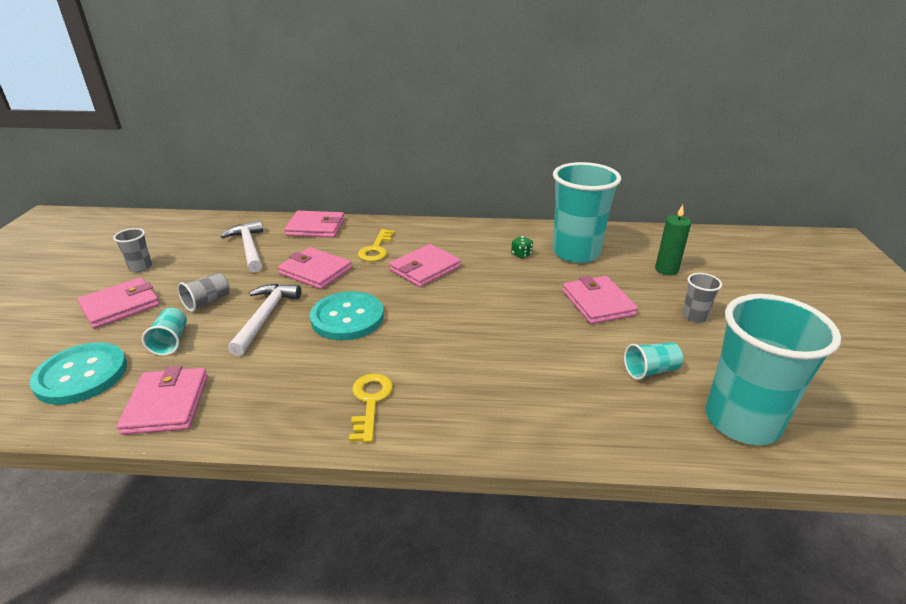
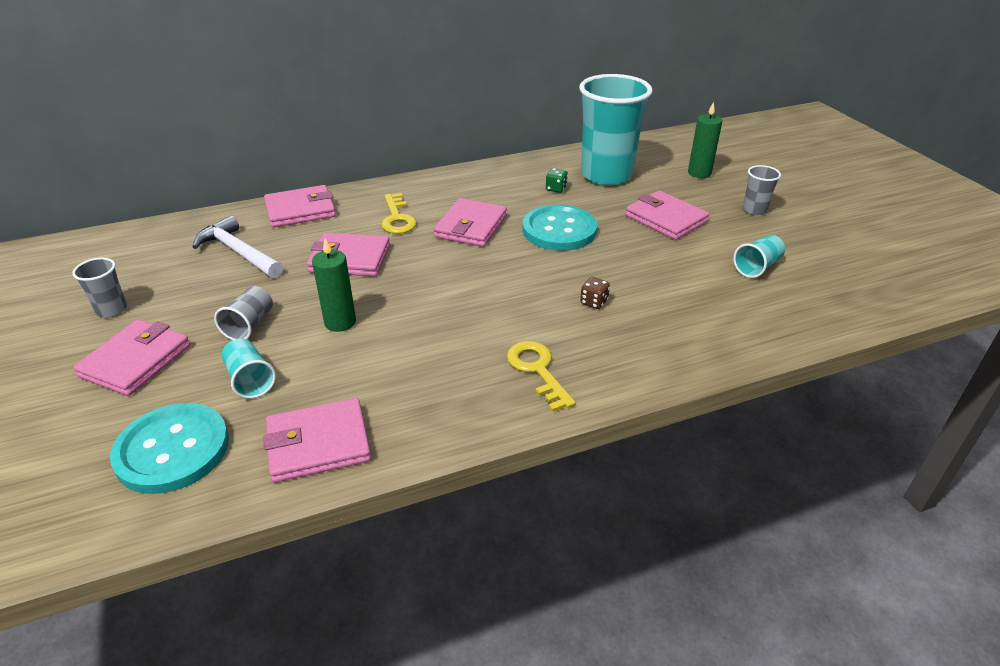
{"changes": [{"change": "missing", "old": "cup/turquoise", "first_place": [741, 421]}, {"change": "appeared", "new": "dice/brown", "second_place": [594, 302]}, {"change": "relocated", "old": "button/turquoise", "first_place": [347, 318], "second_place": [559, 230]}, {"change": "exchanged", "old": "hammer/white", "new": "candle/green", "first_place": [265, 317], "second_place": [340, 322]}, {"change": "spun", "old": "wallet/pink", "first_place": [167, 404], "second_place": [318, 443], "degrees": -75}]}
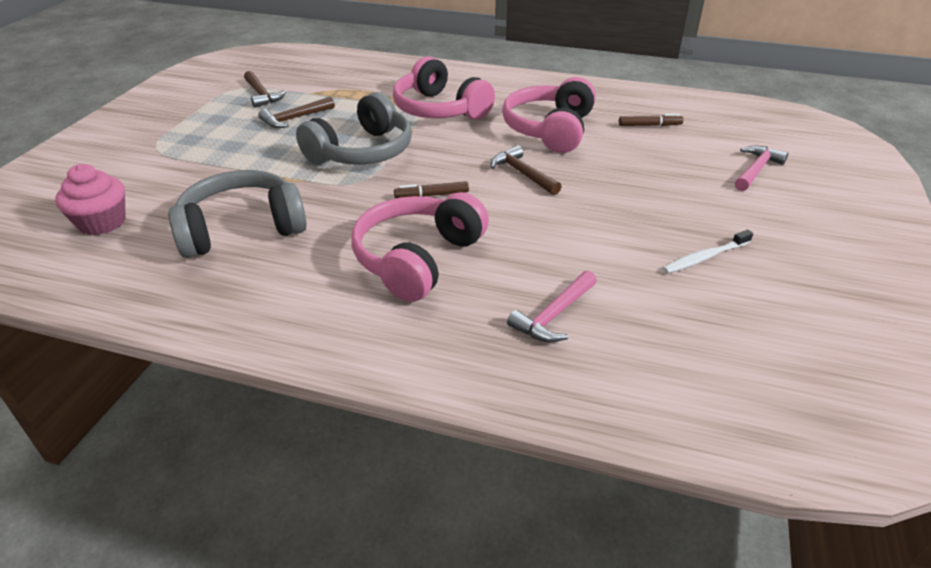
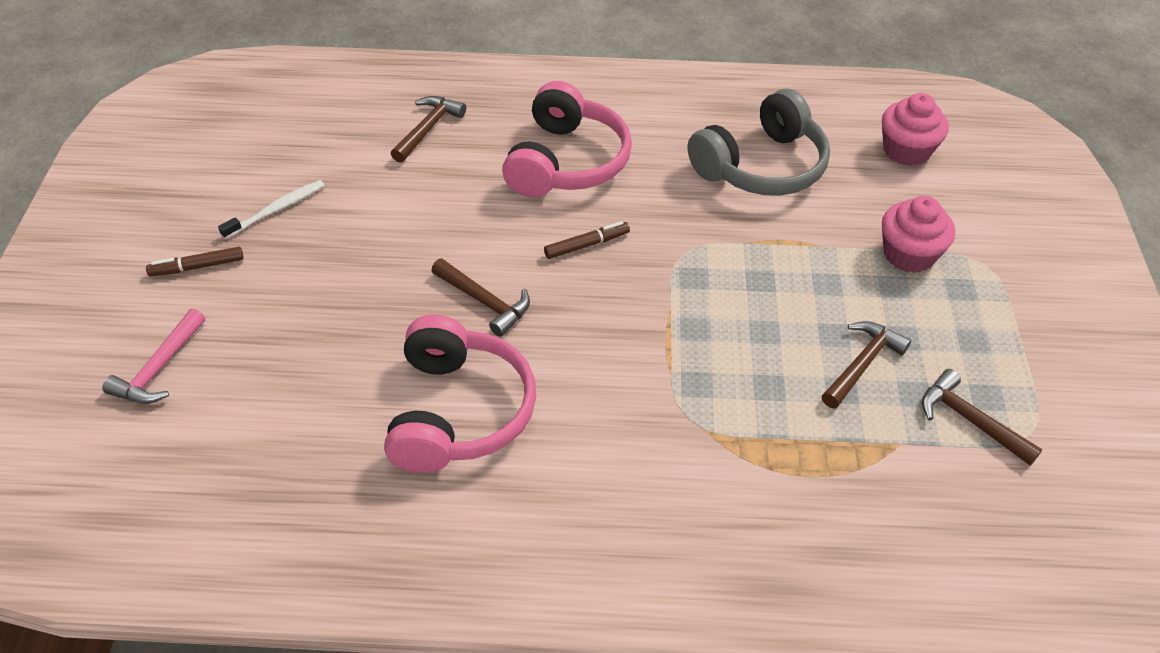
{"changes": [{"change": "missing", "old": "headphones/grey", "first_place": [362, 152]}, {"change": "missing", "old": "headphones/pink", "first_place": [439, 109]}, {"change": "appeared", "new": "cupcake/pink", "second_place": [908, 254]}, {"change": "relocated", "old": "marker/brown", "first_place": [649, 125], "second_place": [197, 267]}, {"change": "colour", "old": "hammer/pink", "new": "hammer/brown", "first_place": [554, 315], "second_place": [428, 129]}]}
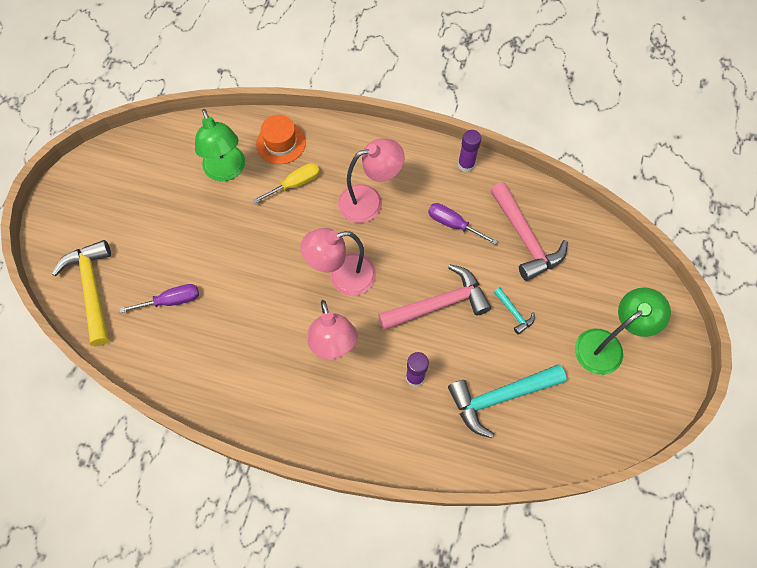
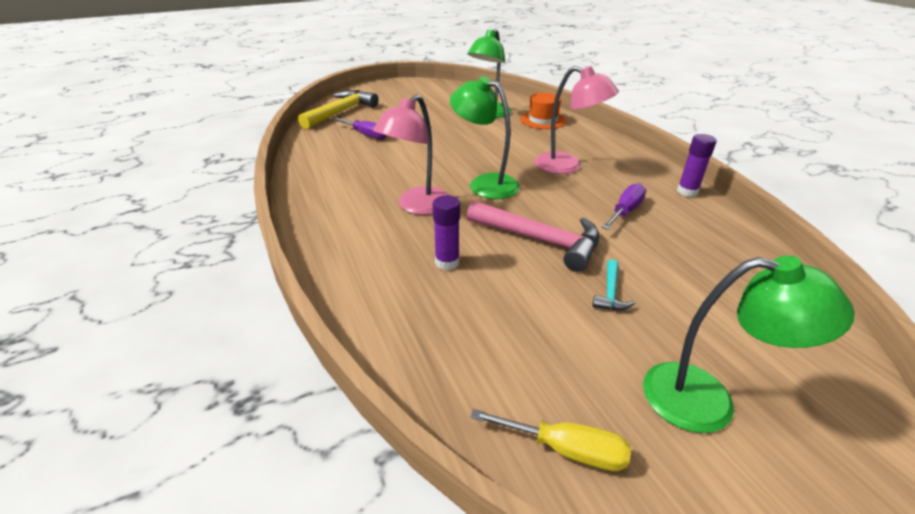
{"changes": [{"change": "missing", "old": "hammer/turquoise", "first_place": [499, 397]}, {"change": "missing", "old": "hammer/pink", "first_place": [525, 239]}, {"change": "relocated", "old": "screwdriver/yellow", "first_place": [295, 184], "second_place": [565, 449]}, {"change": "colour", "old": "lamp/pink", "new": "lamp/green", "first_place": [342, 277], "second_place": [485, 183]}, {"change": "spun", "old": "screwdriver/purple", "first_place": [453, 224], "second_place": [625, 211], "degrees": 45}]}
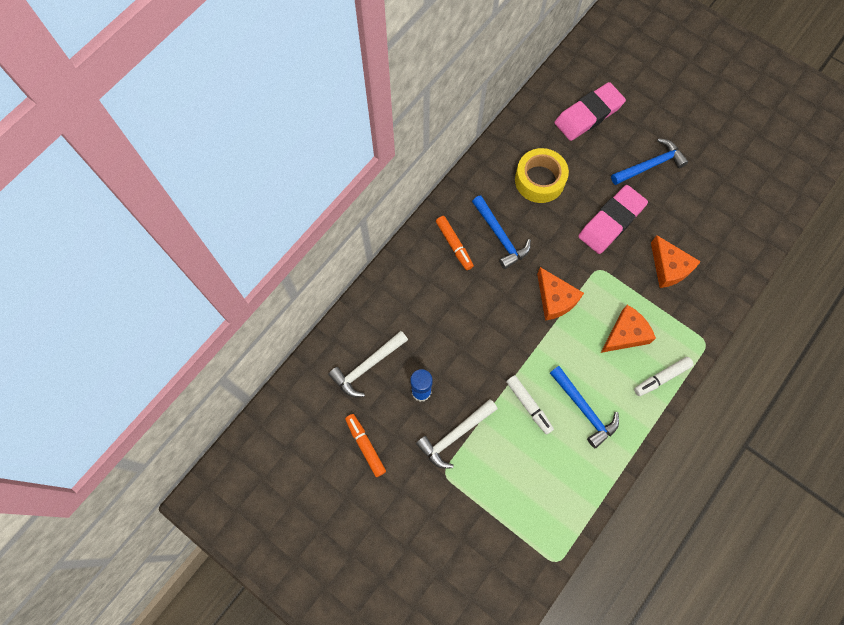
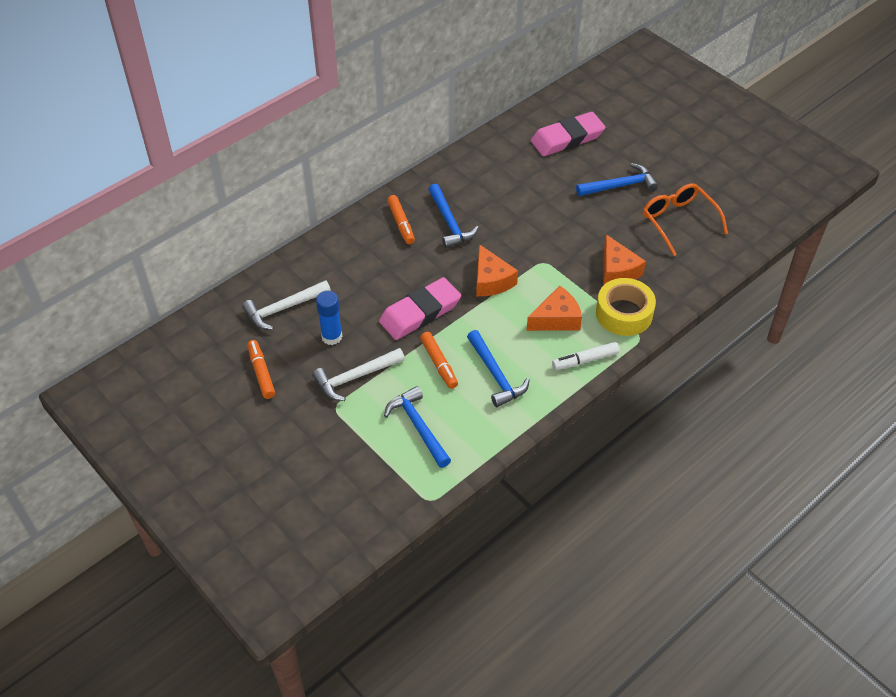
{"changes": [{"change": "appeared", "new": "hammer/blue", "second_place": [418, 427]}, {"change": "appeared", "new": "glasses/orange", "second_place": [678, 221]}, {"change": "relocated", "old": "tape/yellow", "first_place": [539, 180], "second_place": [624, 313]}, {"change": "relocated", "old": "eraser/pink", "first_place": [611, 222], "second_place": [420, 313]}, {"change": "colour", "old": "marker/white", "new": "marker/orange", "first_place": [529, 406], "second_place": [439, 364]}]}
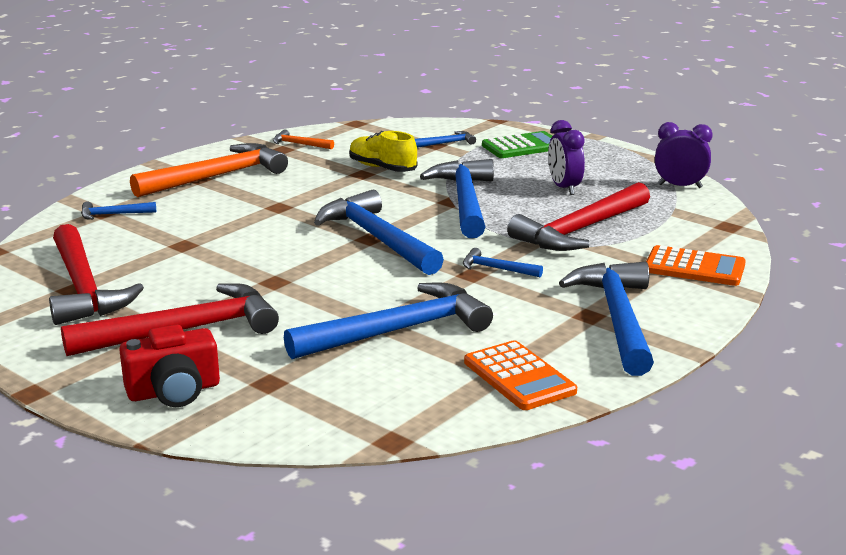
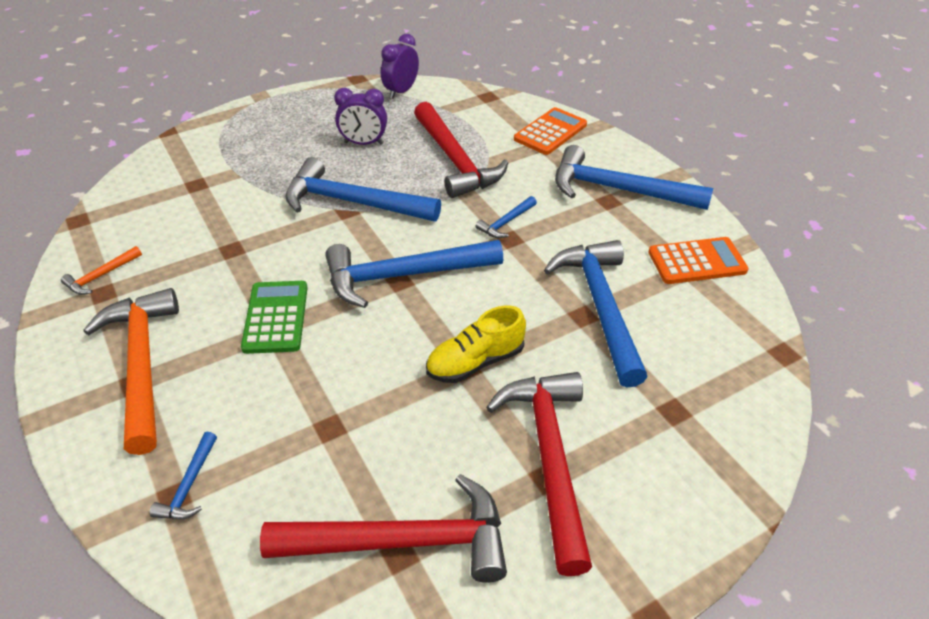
{"changes": [{"change": "missing", "old": "camera/red", "first_place": [174, 391]}, {"change": "missing", "old": "hammer/blue", "first_place": [446, 143]}, {"change": "relocated", "old": "shoe/yellow", "first_place": [382, 168], "second_place": [475, 362]}, {"change": "relocated", "old": "calculator/green", "first_place": [523, 146], "second_place": [276, 317]}]}
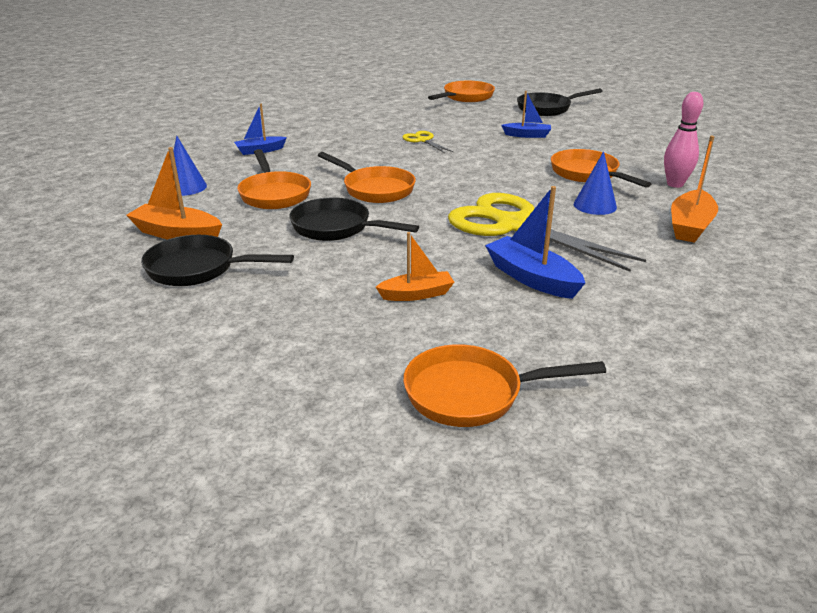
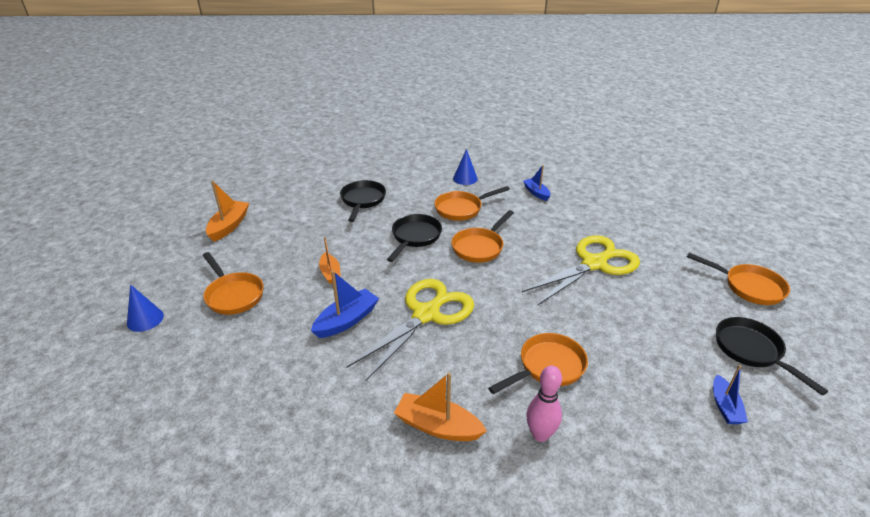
{"changes": [{"change": "relocated", "old": "boat/orange", "first_place": [177, 234], "second_place": [229, 226]}, {"change": "relocated", "old": "boat/blue", "first_place": [527, 135], "second_place": [725, 406]}, {"change": "relocated", "old": "cone/blue", "first_place": [595, 205], "second_place": [145, 319]}, {"change": "spun", "old": "pan/orange", "first_place": [472, 394], "second_place": [233, 295], "degrees": 150}, {"change": "size", "old": "scissors/yellow", "first_place": [423, 140], "second_place": [594, 264], "factor": 2.27}]}
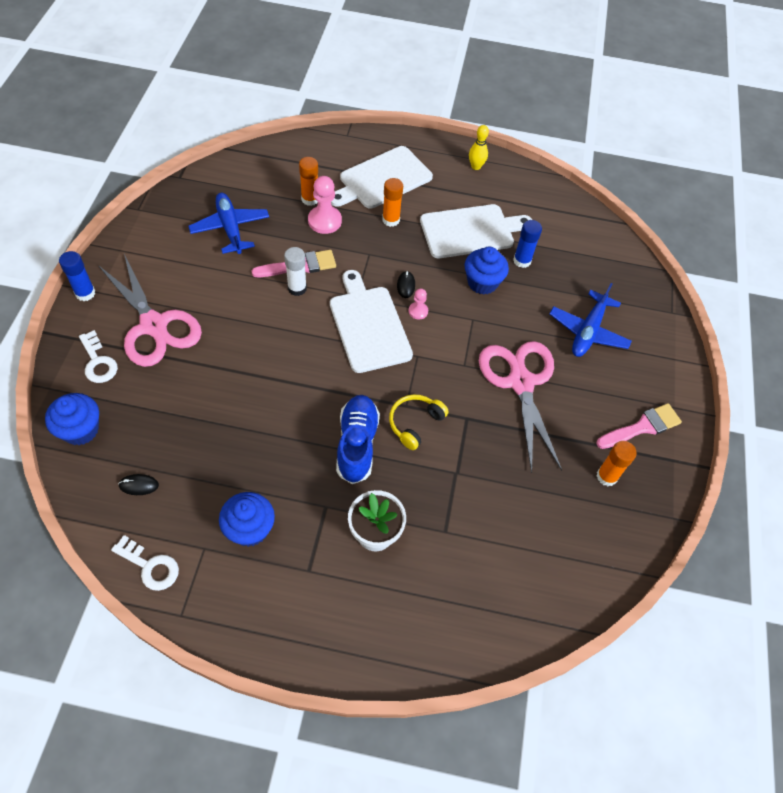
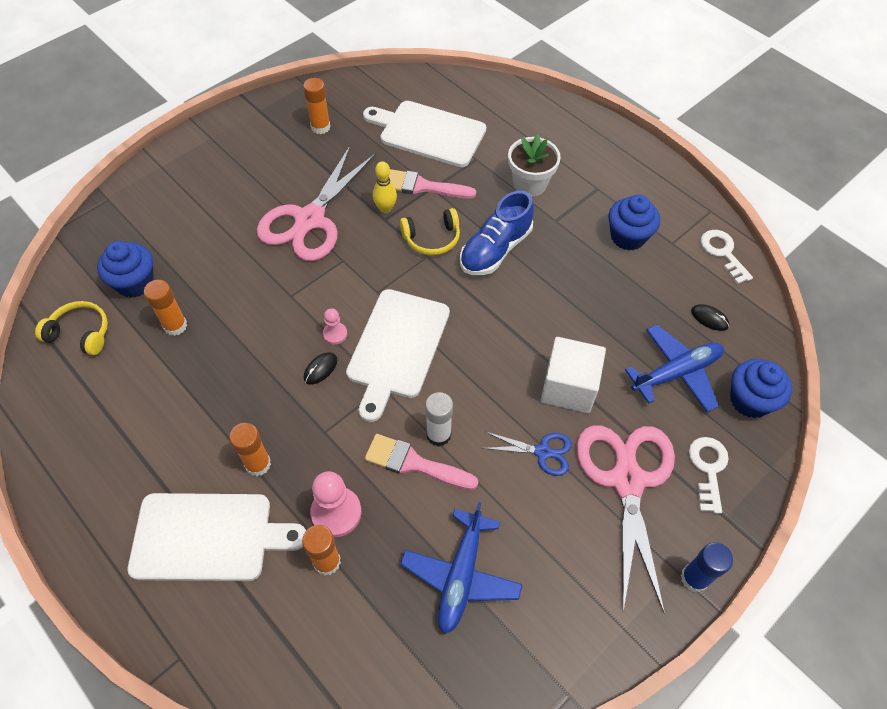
{"changes": [{"change": "appeared", "new": "headphones/yellow", "second_place": [80, 333]}, {"change": "appeared", "new": "scissors/blue", "second_place": [543, 452]}, {"change": "appeared", "new": "cube/white", "second_place": [568, 387]}, {"change": "relocated", "old": "cutting board/white", "first_place": [470, 231], "second_place": [429, 133]}, {"change": "relocated", "old": "cupcake/blue", "first_place": [482, 282], "second_place": [135, 283]}, {"change": "relocated", "old": "bowling pin/yellow", "first_place": [476, 166], "second_place": [385, 209]}, {"change": "relocated", "old": "plane/blue", "first_place": [588, 331], "second_place": [676, 373]}, {"change": "relocated", "old": "brush/pink", "first_place": [642, 427], "second_place": [423, 186]}, {"change": "colour", "old": "glue stick/blue", "new": "glue stick/orange", "first_place": [522, 261], "second_place": [175, 326]}]}
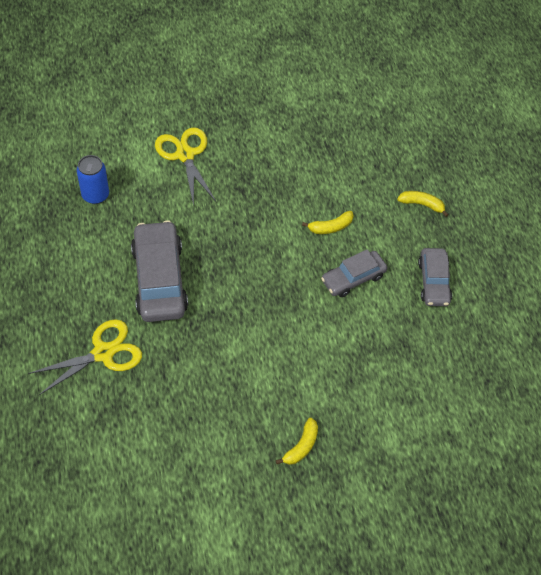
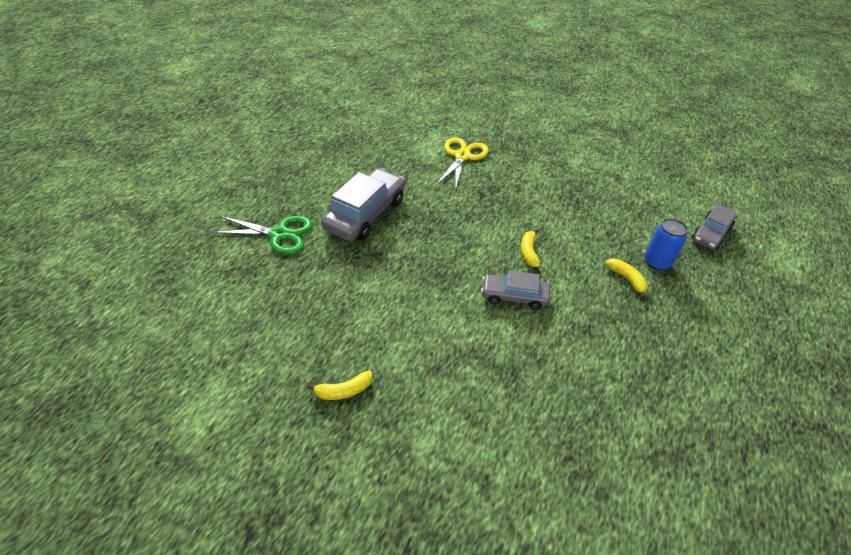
{"changes": [{"change": "relocated", "old": "can/blue", "first_place": [95, 195], "second_place": [657, 262]}, {"change": "relocated", "old": "car/grey", "first_place": [433, 282], "second_place": [711, 234]}, {"change": "colour", "old": "scissors/yellow", "new": "scissors/green", "first_place": [103, 353], "second_place": [279, 234]}, {"change": "spun", "old": "banana/yellow", "first_place": [330, 227], "second_place": [529, 252], "degrees": 75}]}
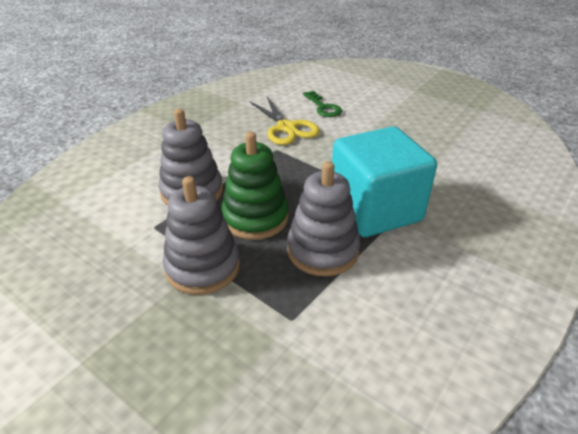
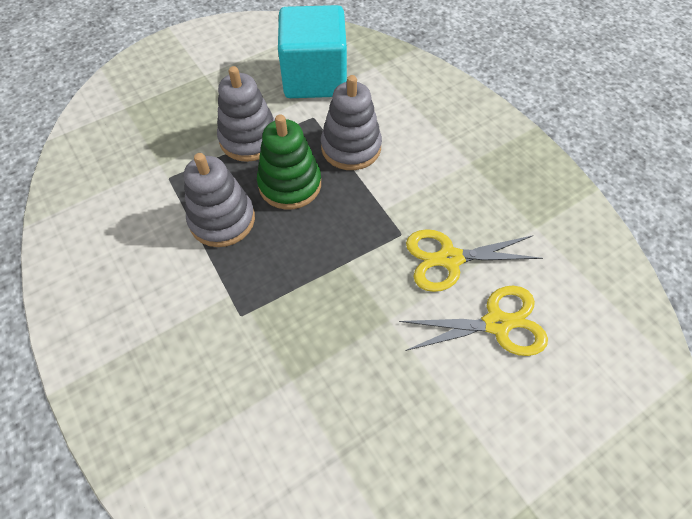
{"changes": [{"change": "relocated", "old": "cube/turquoise", "first_place": [375, 209], "second_place": [315, 78]}, {"change": "exchanged", "old": "key/green", "new": "scissors/yellow", "first_place": [323, 107], "second_place": [497, 324]}]}
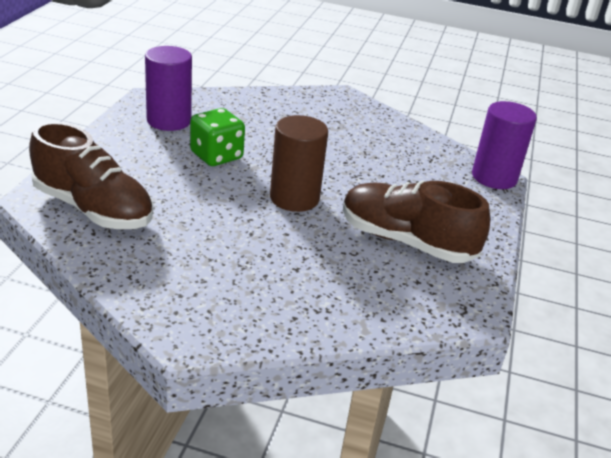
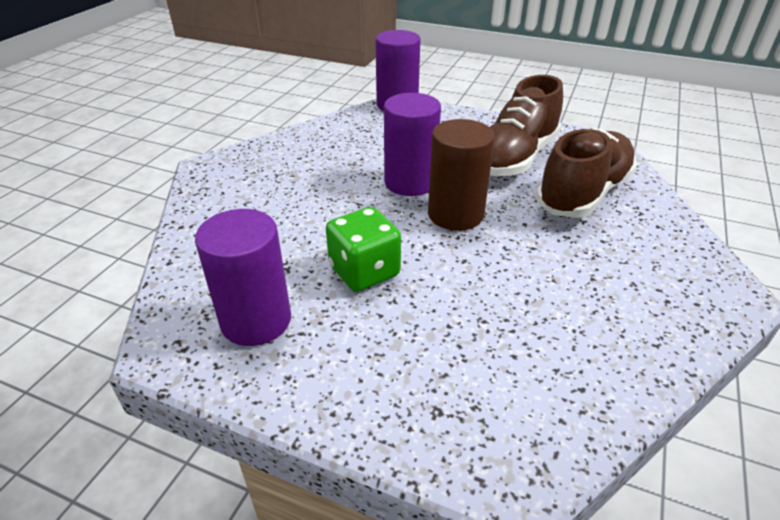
{"changes": [{"change": "appeared", "new": "cylinder/purple", "second_place": [410, 182]}, {"change": "relocated", "old": "shoe/brown", "first_place": [93, 209], "second_place": [583, 194]}]}
